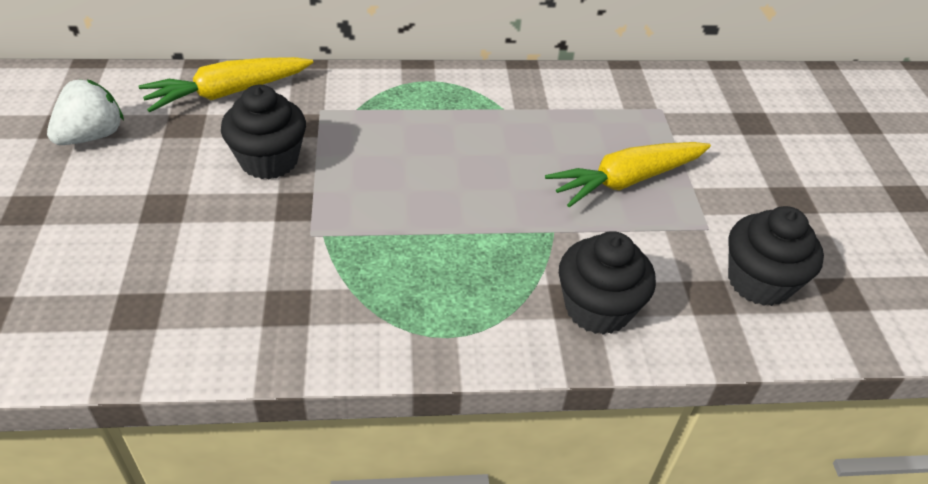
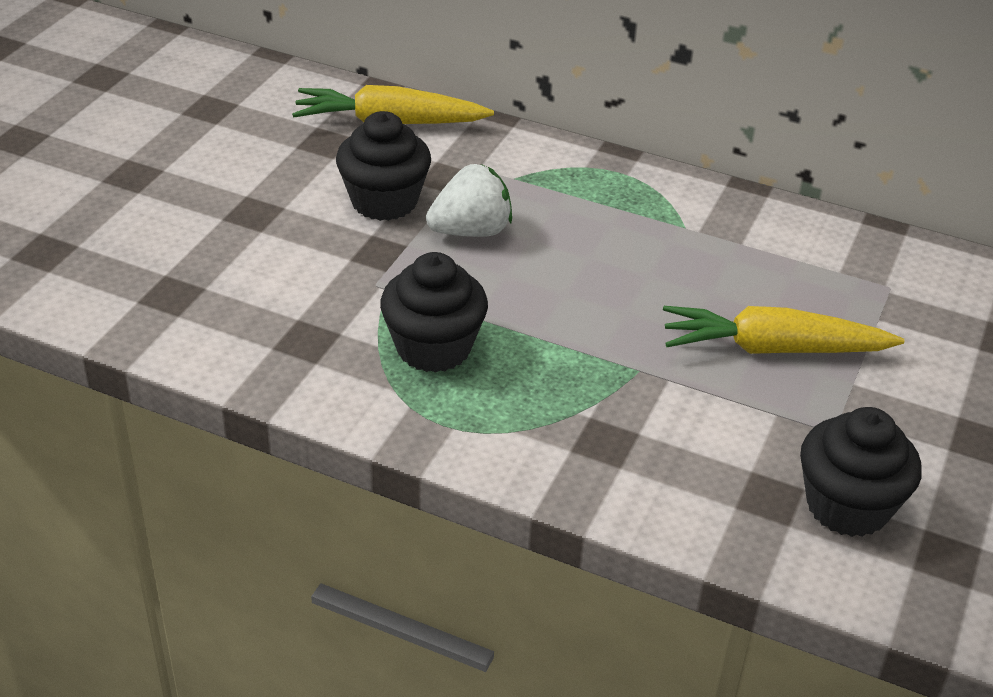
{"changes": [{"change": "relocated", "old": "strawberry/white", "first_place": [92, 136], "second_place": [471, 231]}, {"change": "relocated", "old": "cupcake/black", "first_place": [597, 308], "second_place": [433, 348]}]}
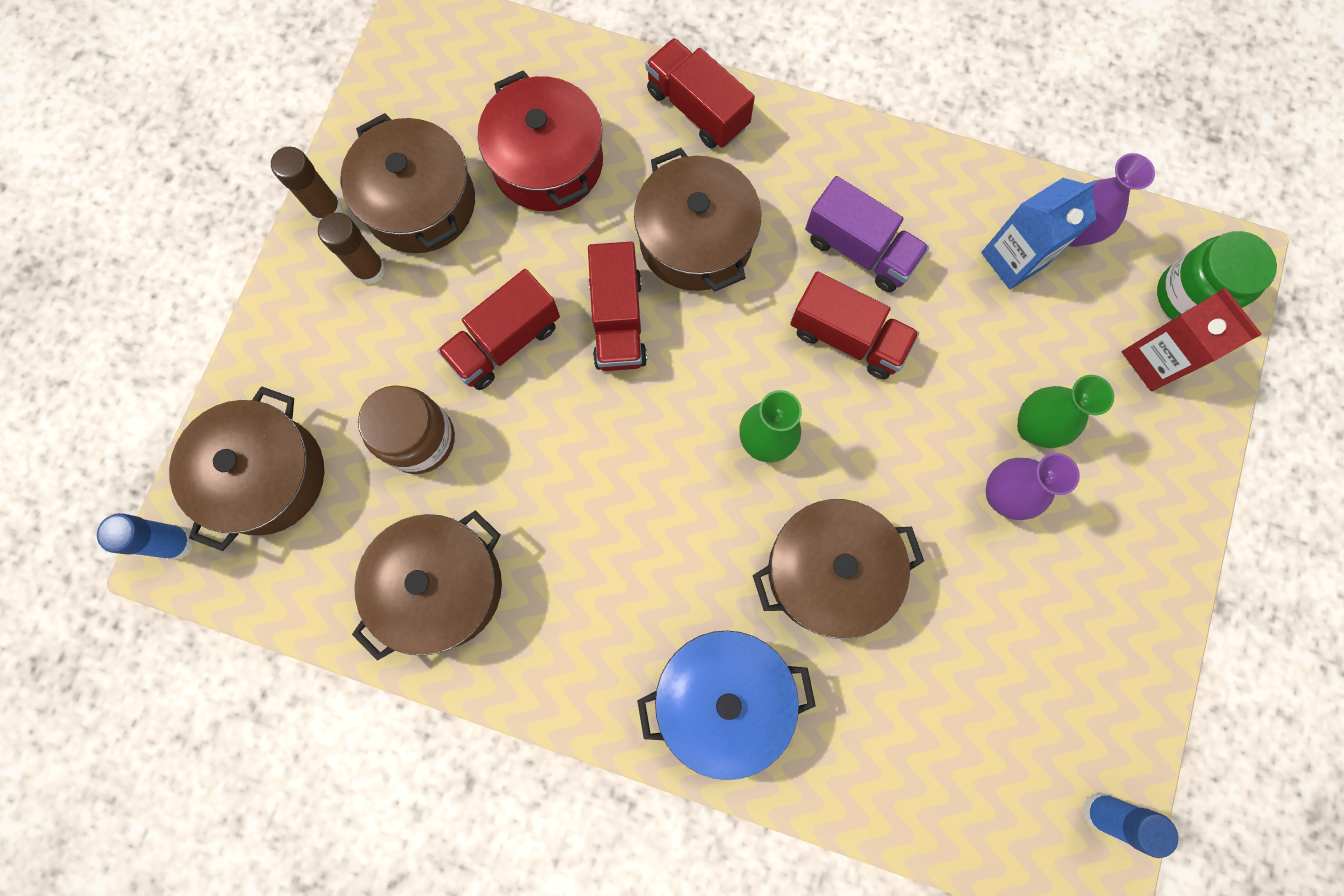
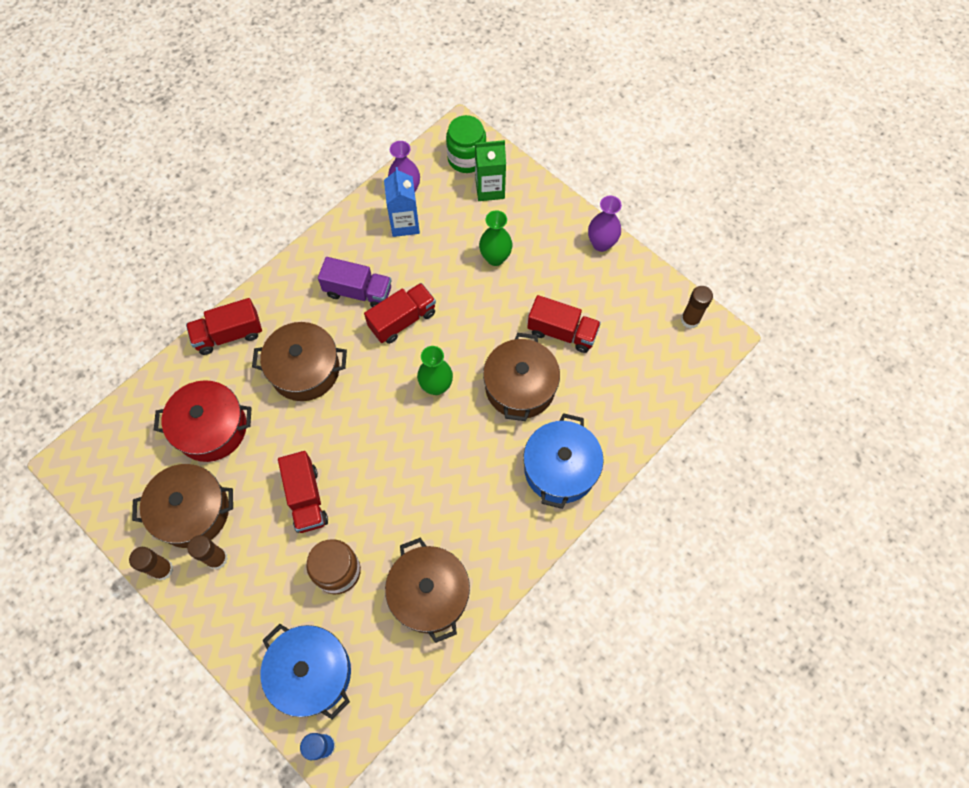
{"changes": [{"change": "relocated", "old": "truck/red", "first_place": [618, 320], "second_place": [562, 332]}, {"change": "relocated", "old": "vase/purple", "first_place": [1002, 495], "second_place": [601, 243]}, {"change": "colour", "old": "pot/brown", "new": "pot/blue", "first_place": [266, 475], "second_place": [311, 673]}, {"change": "colour", "old": "glue stick/blue", "new": "glue stick/brown", "first_place": [1100, 811], "second_place": [690, 320]}, {"change": "colour", "old": "carton/red", "new": "carton/green", "first_place": [1154, 359], "second_place": [490, 189]}, {"change": "spun", "old": "truck/purple", "first_place": [859, 249], "second_place": [358, 292], "degrees": 45}]}
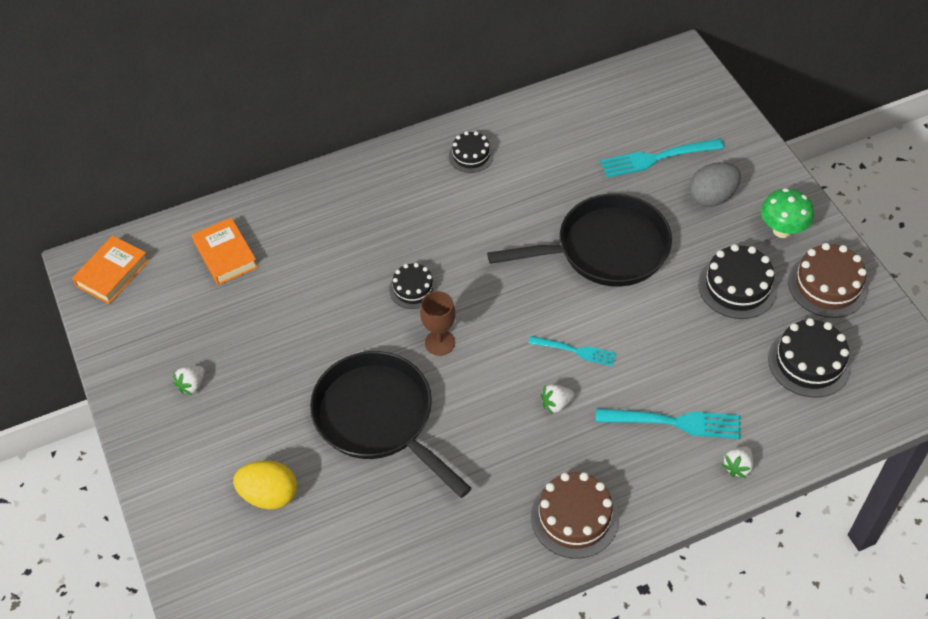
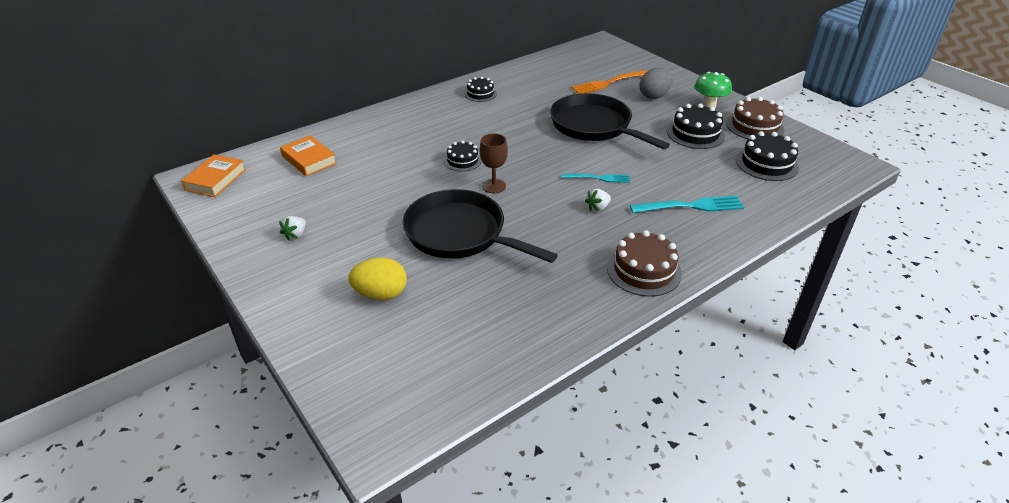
{"changes": [{"change": "missing", "old": "strawberry/white", "first_place": [737, 467]}, {"change": "colour", "old": "fork/turquoise", "new": "fork/orange", "first_place": [657, 158], "second_place": [608, 83]}, {"change": "spun", "old": "pan/black", "first_place": [605, 249], "second_place": [594, 126], "degrees": -105}]}
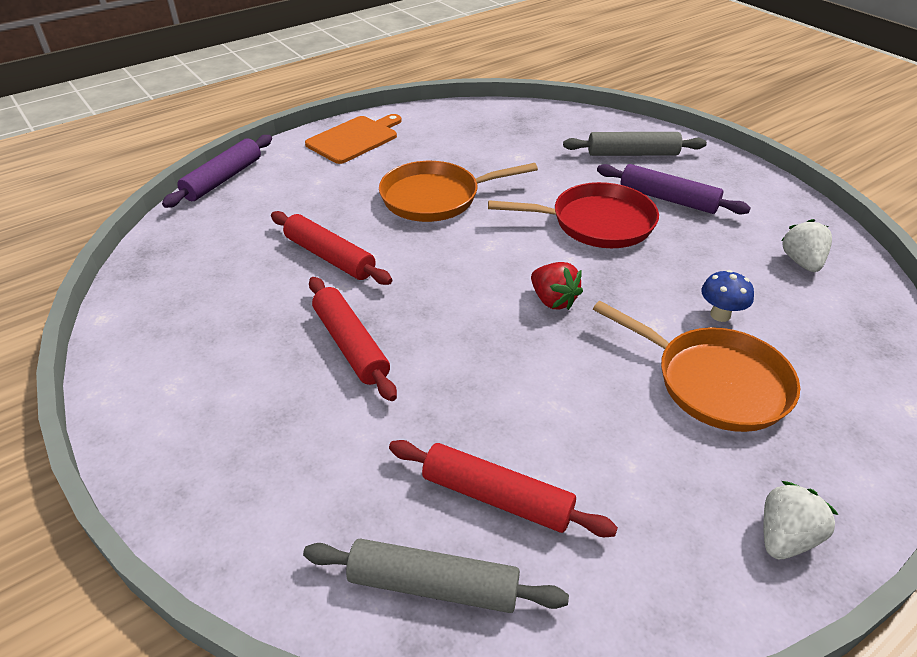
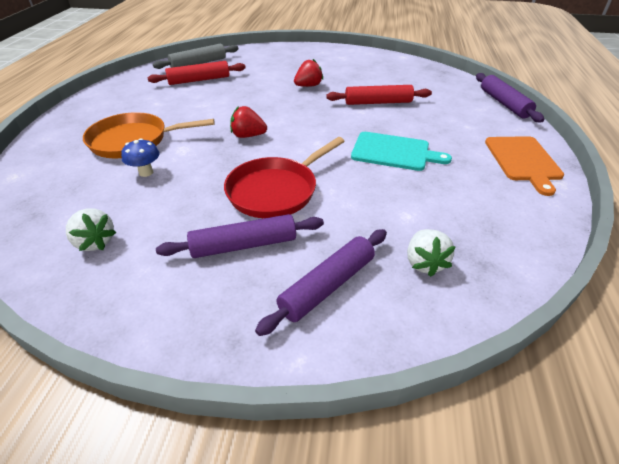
{"changes": [{"change": "relocated", "old": "strawberry/white", "first_place": [785, 537], "second_place": [424, 263]}, {"change": "exchanged", "old": "rolling pin/red", "new": "strawberry/red", "first_place": [351, 345], "second_place": [308, 86]}, {"change": "exchanged", "old": "pan/orange", "new": "cutting board/turquoise", "first_place": [435, 198], "second_place": [394, 152]}, {"change": "colour", "old": "rolling pin/grey", "new": "rolling pin/purple", "first_place": [632, 154], "second_place": [327, 285]}]}
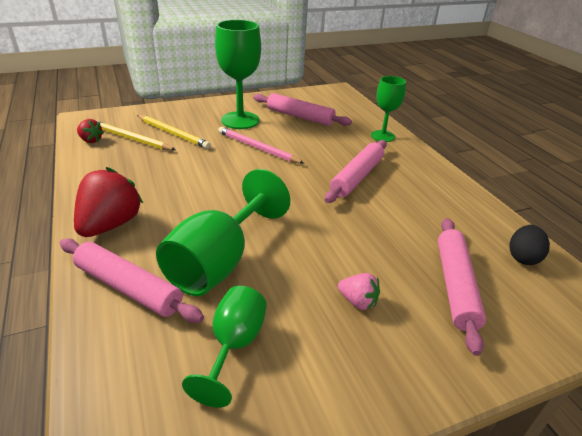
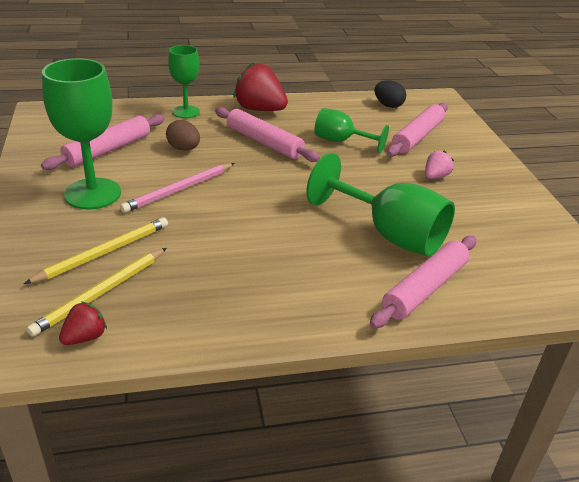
{"changes": [{"change": "appeared", "new": "egg/brown", "second_place": [184, 149]}, {"change": "relocated", "old": "strawberry/red", "first_place": [110, 225], "second_place": [259, 109]}, {"change": "relocated", "old": "goblet/green", "first_place": [234, 345], "second_place": [341, 141]}, {"change": "spun", "old": "rolling pin/pink", "first_place": [455, 285], "second_place": [417, 137], "degrees": -75}]}
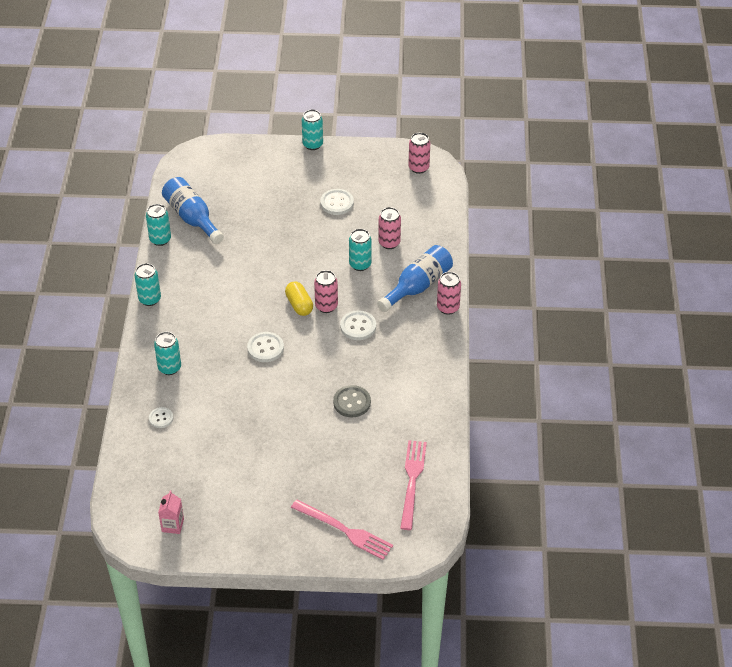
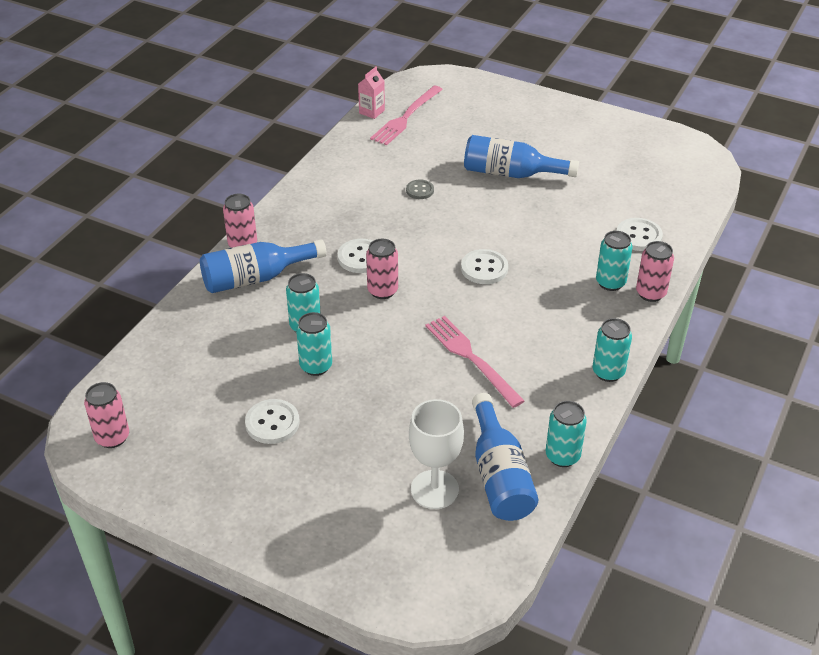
{"changes": [{"change": "missing", "old": "capsule/yellow", "first_place": [299, 305]}, {"change": "appeared", "new": "goblet/white", "second_place": [434, 489]}, {"change": "appeared", "new": "bottle/blue", "second_place": [511, 173]}, {"change": "relocated", "old": "carton/pink", "first_place": [172, 525], "second_place": [372, 112]}, {"change": "relocated", "old": "fork/pink", "first_place": [344, 530], "second_place": [471, 358]}, {"change": "relocated", "old": "can/turquoise", "first_place": [312, 144], "second_place": [316, 366]}, {"change": "relocated", "old": "can/pink", "first_place": [389, 243], "second_place": [650, 293]}, {"change": "size", "old": "button/white", "first_place": [161, 418], "second_place": [638, 236], "factor": 1.56}, {"change": "size", "old": "button/grey", "first_place": [352, 402], "second_place": [420, 190], "factor": 0.64}]}
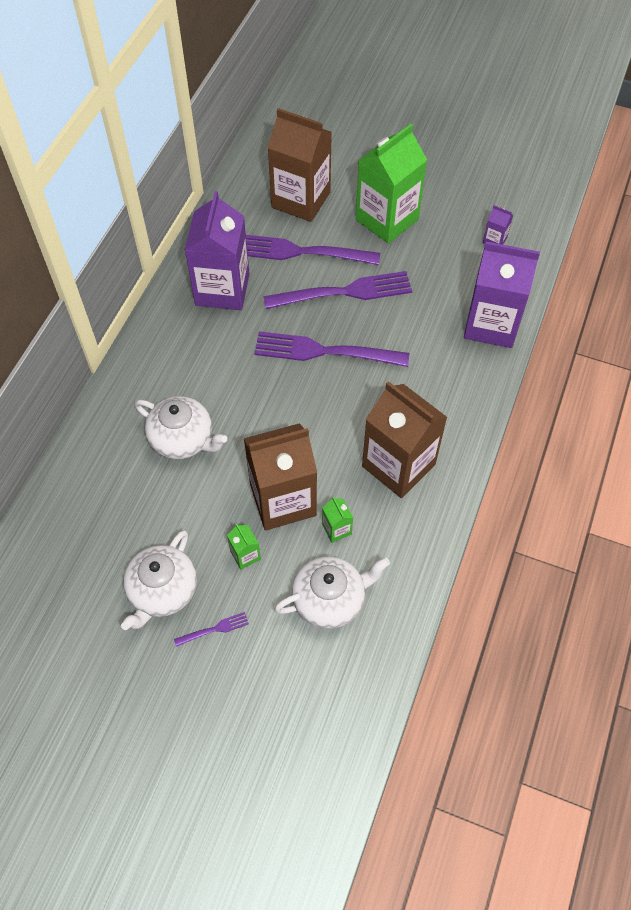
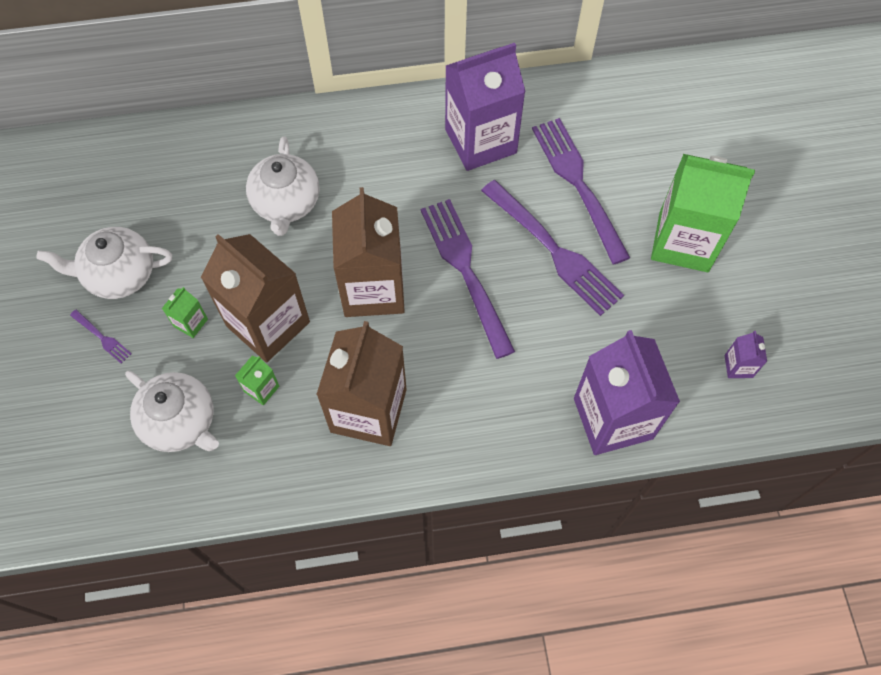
{"changes": [{"change": "relocated", "old": "carton/brown", "first_place": [301, 200], "second_place": [373, 289]}]}
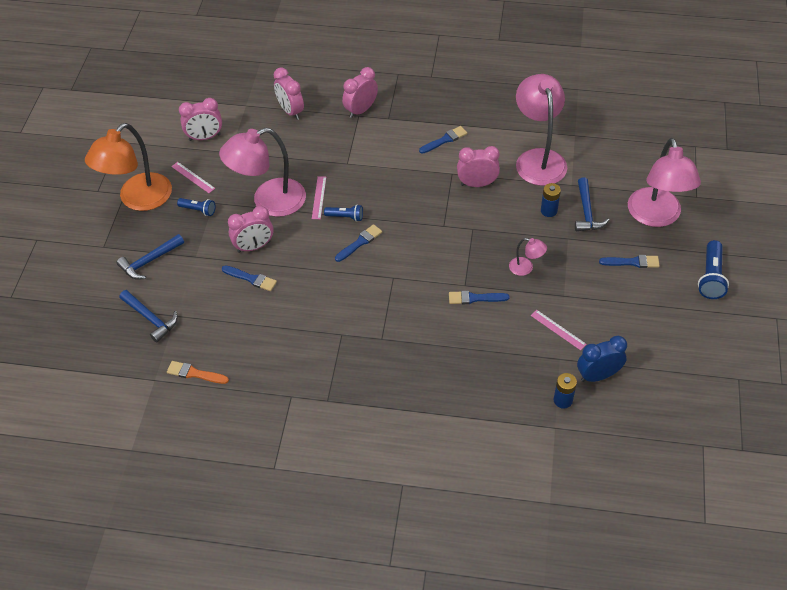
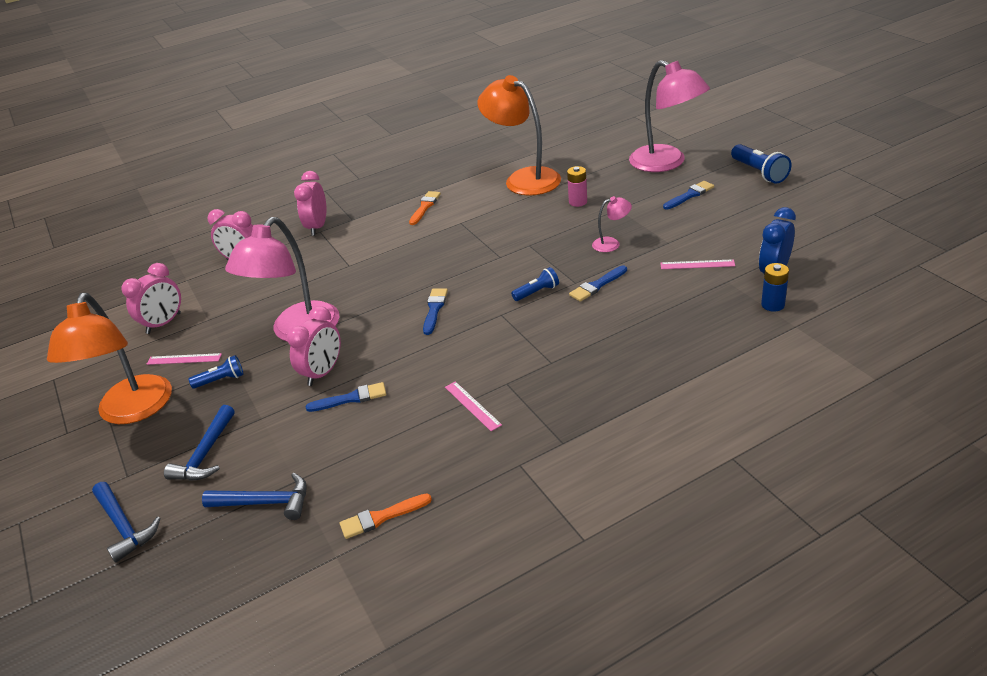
{"changes": [{"change": "missing", "old": "clock/pink", "first_place": [477, 184]}, {"change": "relocated", "old": "ruler/pink", "first_place": [319, 197], "second_place": [472, 405]}, {"change": "relocated", "old": "flashlight/blue", "first_place": [345, 217], "second_place": [537, 292]}, {"change": "relocated", "old": "hammer/blue", "first_place": [587, 212], "second_place": [124, 526]}, {"change": "colour", "old": "brush/blue", "new": "brush/orange", "first_place": [444, 140], "second_place": [425, 207]}, {"change": "colour", "old": "lamp/pink", "new": "lamp/orange", "first_place": [538, 159], "second_place": [523, 179]}, {"change": "colour", "old": "battery/blue", "new": "battery/pink", "first_place": [549, 211], "second_place": [578, 202]}]}
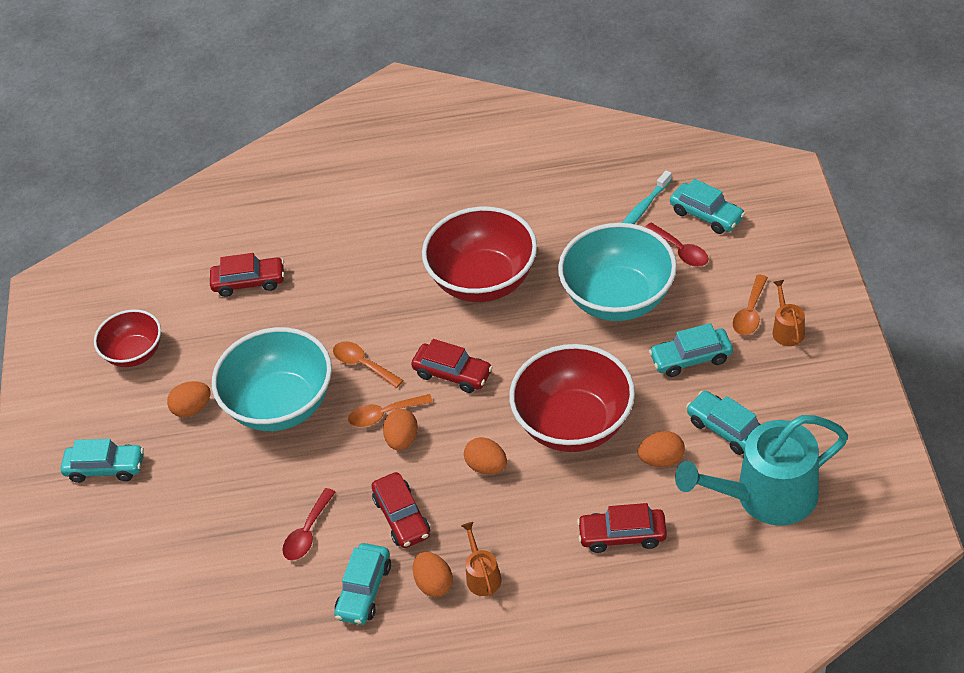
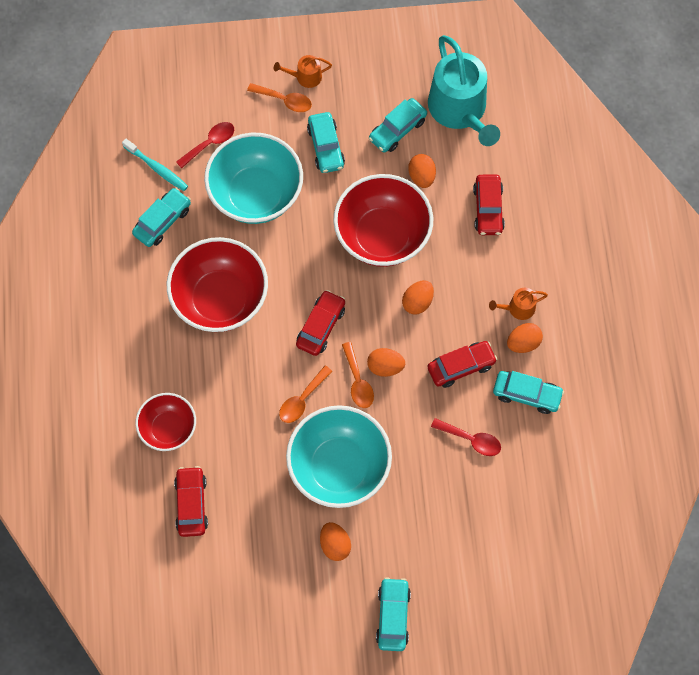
{"changes": [{"change": "relocated", "old": "bowl/red", "first_place": [134, 353], "second_place": [168, 428]}, {"change": "relocated", "old": "car/turquoise", "first_place": [706, 215], "second_place": [162, 221]}]}
